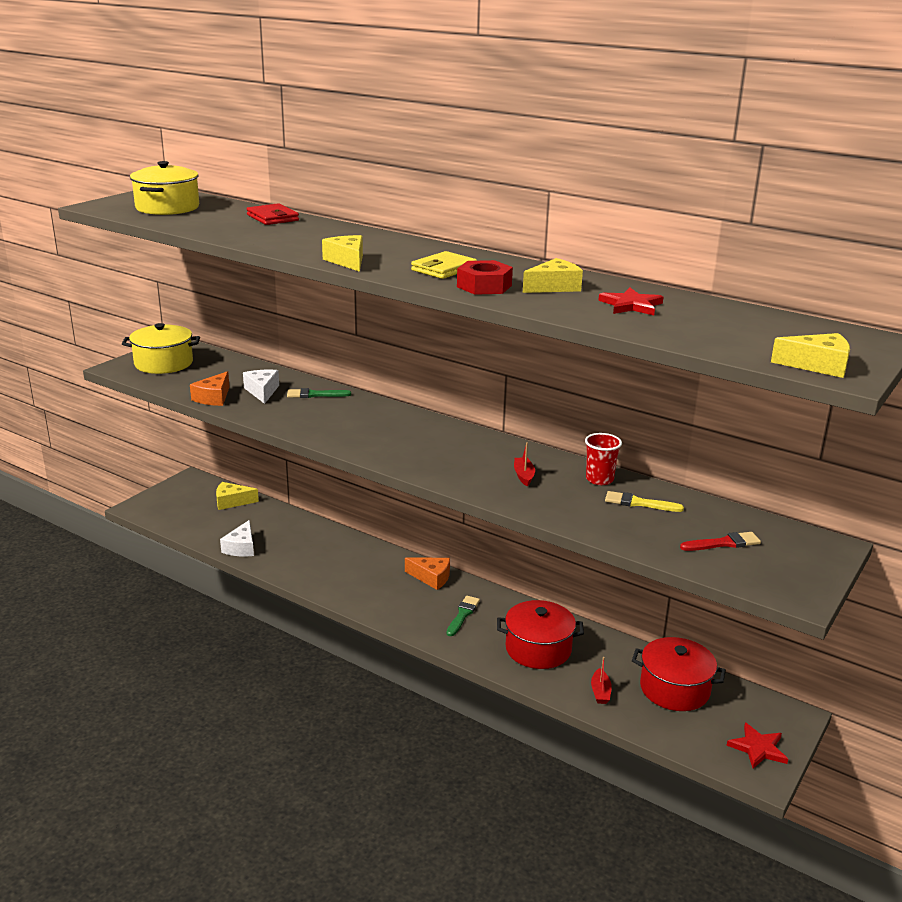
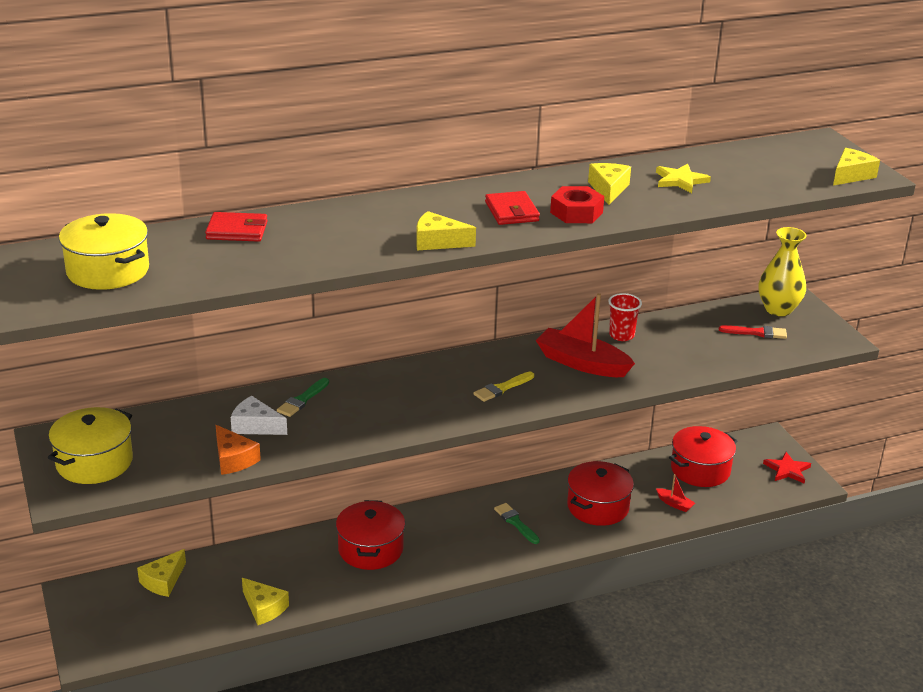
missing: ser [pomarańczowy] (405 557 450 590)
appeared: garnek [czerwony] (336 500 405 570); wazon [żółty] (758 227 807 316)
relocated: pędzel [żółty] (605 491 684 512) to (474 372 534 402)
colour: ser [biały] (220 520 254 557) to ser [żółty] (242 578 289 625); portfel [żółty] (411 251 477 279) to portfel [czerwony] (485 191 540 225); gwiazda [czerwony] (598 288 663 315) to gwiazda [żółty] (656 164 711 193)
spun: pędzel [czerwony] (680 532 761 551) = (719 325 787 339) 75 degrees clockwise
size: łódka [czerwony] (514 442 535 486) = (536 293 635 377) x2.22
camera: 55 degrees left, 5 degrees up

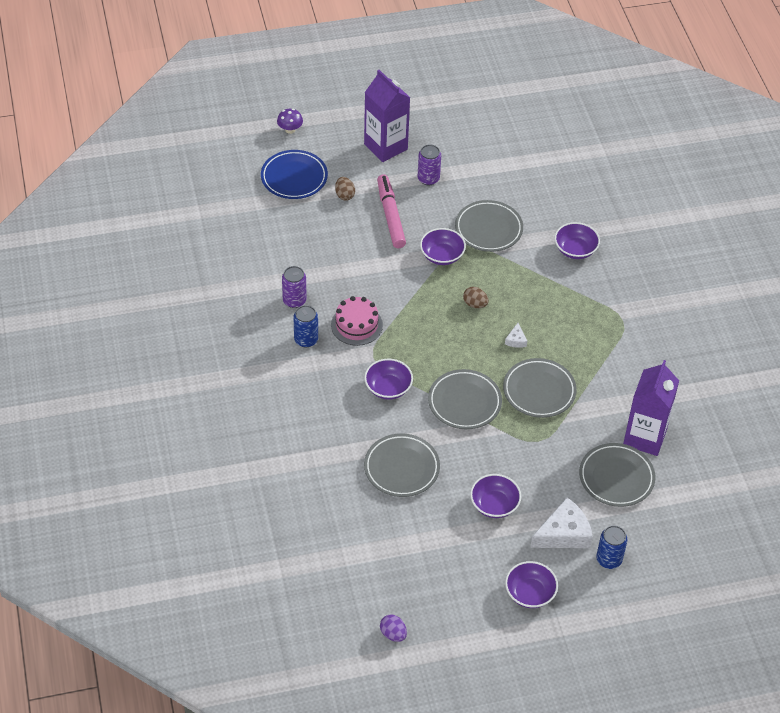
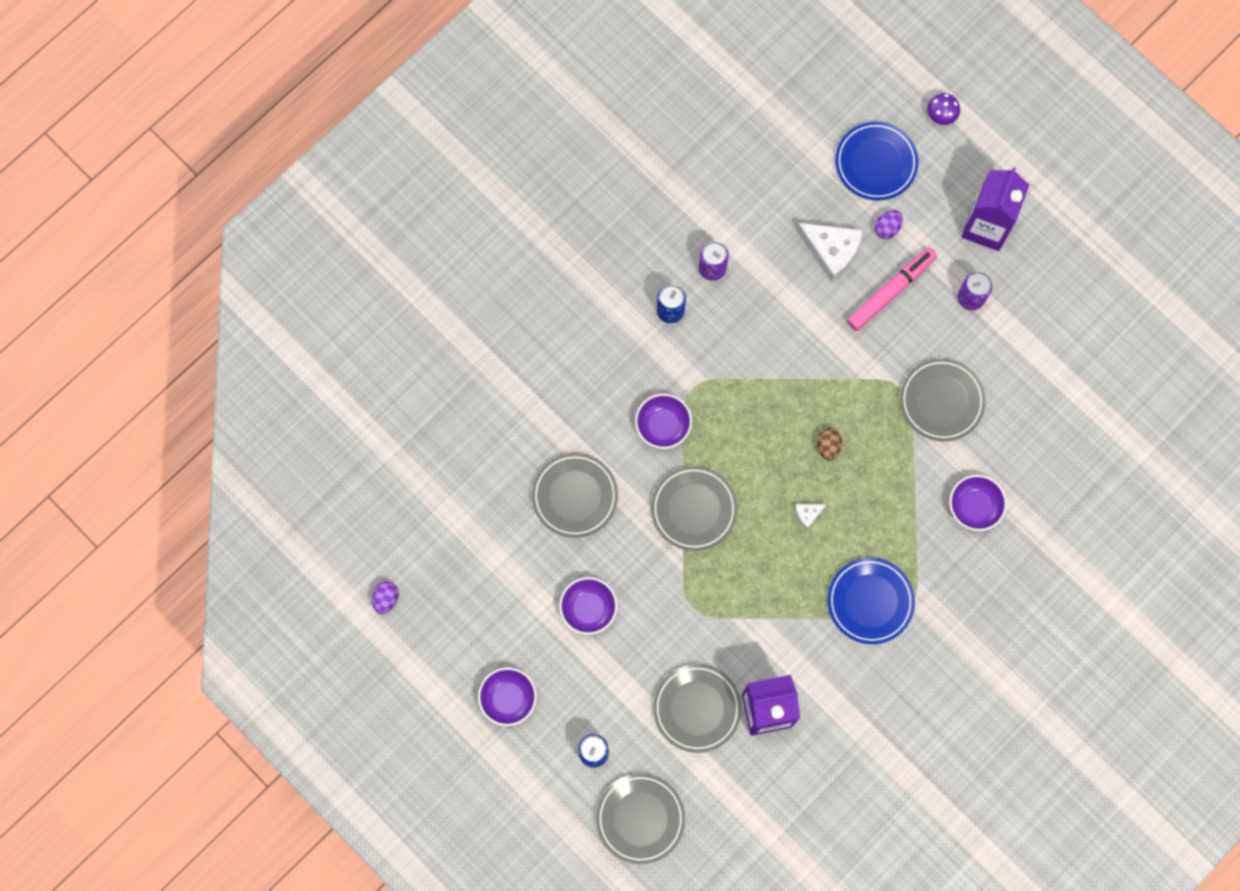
missing: tort [różowy] (331 296 383 346); miska [fioletowy] (420 228 466 265)
appeared: talerz [niebieski] (827 558 915 644)
relocated: talerz [szary] (503 358 577 418) to (596 773 685 864); ser [biały] (530 498 593 548) to (797 223 863 282)
colour: jajko [brązowy] (335 177 355 201) to jajko [fioletowy] (875 210 903 239)
camera: 60 degrees right, 25 degrees up

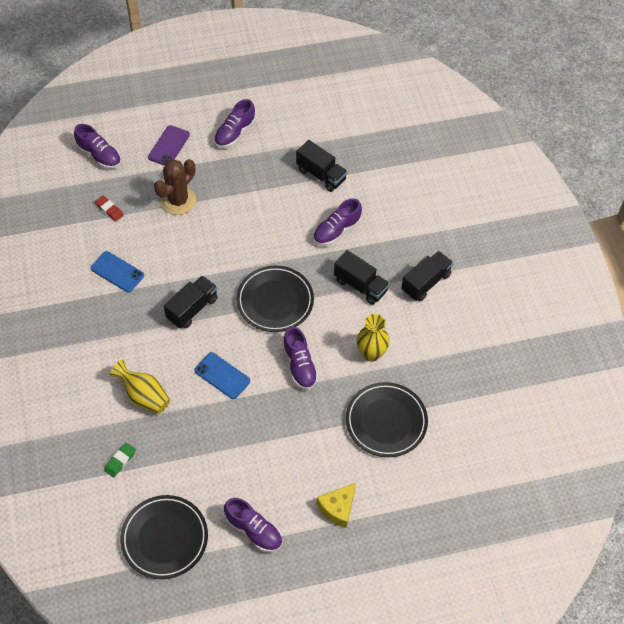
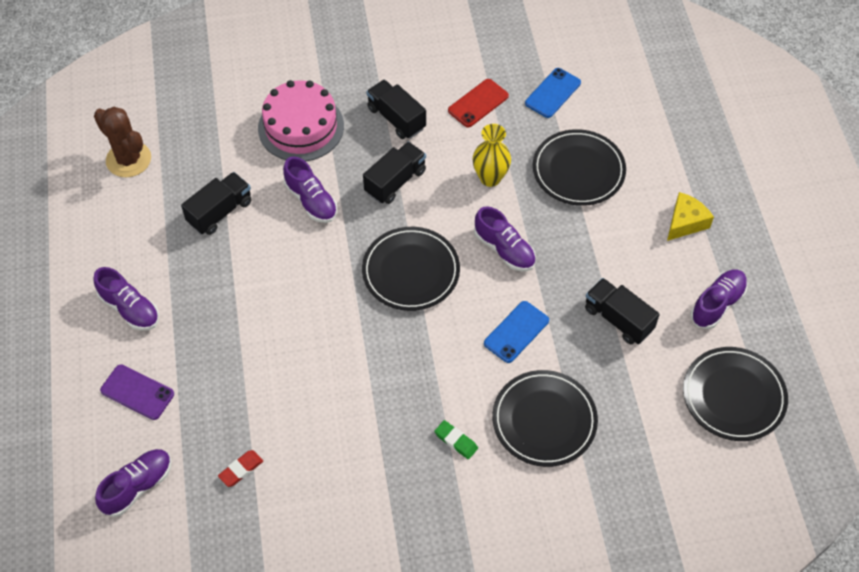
appeared: tort [różowy] (258 80 344 161); telefon [czerwony] (448 79 509 127)
relocated: telefon [niebieski] (91 251 144 292) to (525 68 581 118); gumka do mazania [zielony] (104 443 136 478) to (434 420 478 459); kaktus [brązowy] (154 159 196 215) to (94 107 151 177); ciężarówka [czarny] (164 276 218 328) to (585 278 660 344)
exchanged: wazon [żółty] (110 360 170 414) to talerz [czarny] (492 370 598 467)
spun: but [fioletowy] (282 327 318 390) = (474 206 536 271) 60 degrees clockwise; ser [żółty] (317 483 356 528) = (667 192 714 241) 90 degrees counterclockwise
camera: 85 degrees left, 0 degrees up

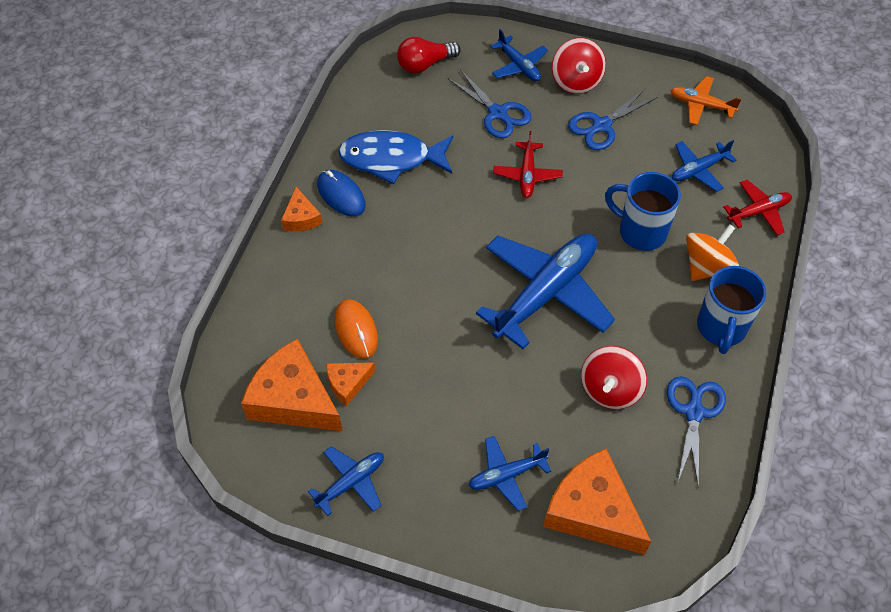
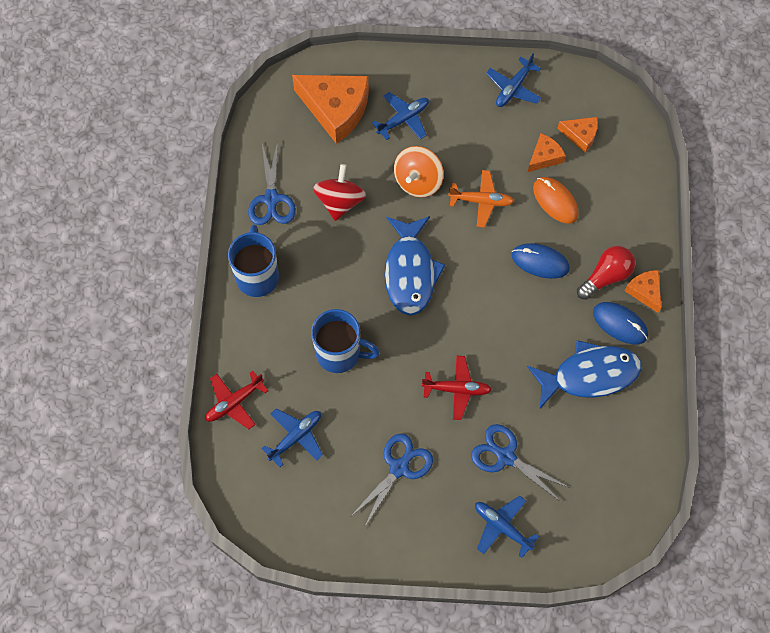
missing: bączek [czerwony] (552 38 606 94)
appeared: myszka [niebieski] (512 243 570 279)
relocated: żarówka [czerwony] (397 37 461 73) to (577 246 635 300); samolot [pomarańczowy] (670 76 742 125) to (448 170 514 228); bączek [pomarańczowy] (686 224 739 281) to (394 146 444 197)
exchanged: samolot [niebieski] (476 233 615 349) to ryba [niebieski] (384 216 446 315)
spun: samolot [czerwony] (493 131 563 198) = (422 356 492 420) 105 degrees clockwise
size: ser [pomarańczowy] (241 339 342 431) = (557 117 598 153) x0.50
camera: 165 degrees right, 10 degrees up

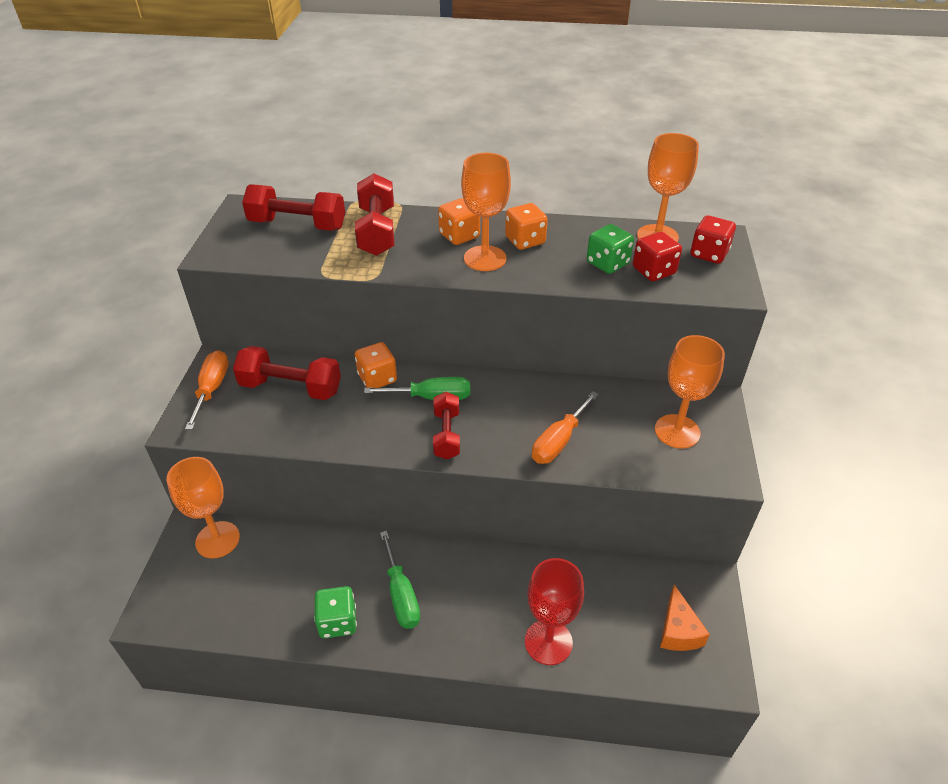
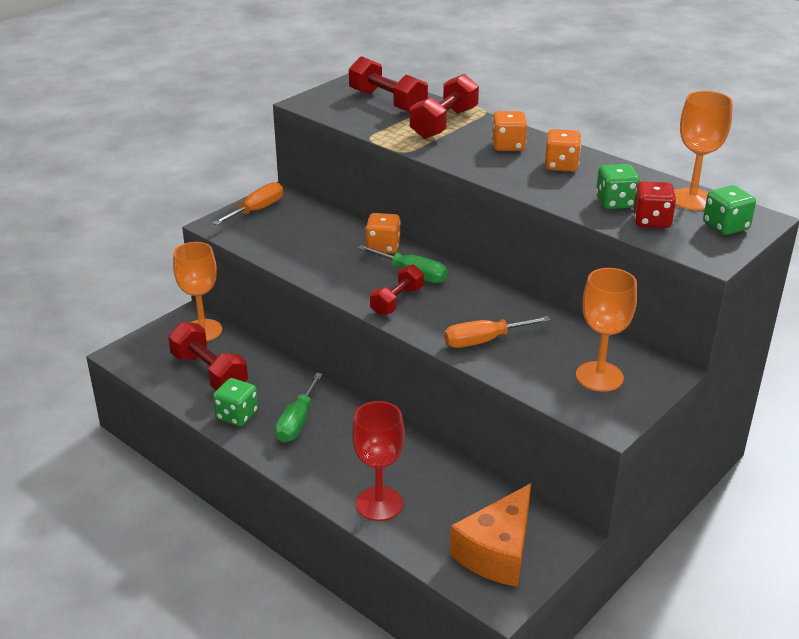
missing: kielich [pomarańczowy] (461 153 511 271)
relocated: hantel [czerwony] (233 346 341 400) to (168 322 248 390)
colour: kostka do gry [czerwony] (690 215 736 264) to kostka do gry [zielony] (703 185 756 235)
size: ser [pomarańczowy] (660 585 710 651) = (450 483 531 587) x1.65
camera: 35 degrees right, 10 degrees down

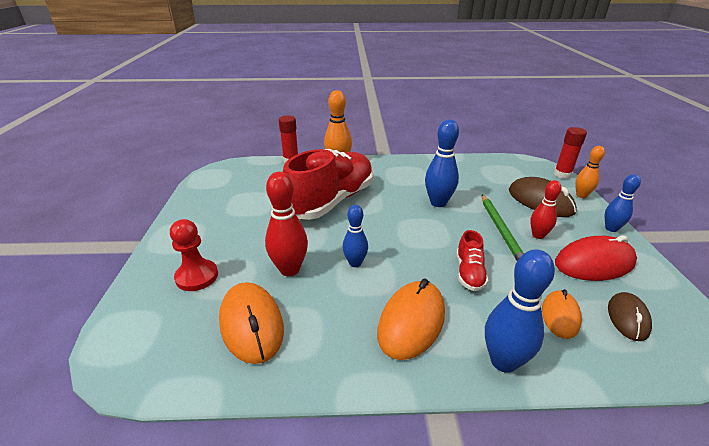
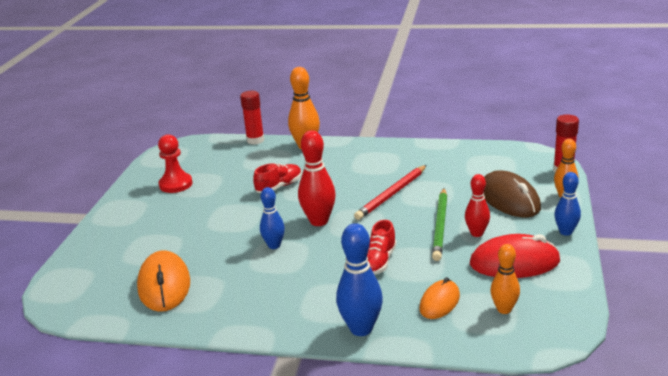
missing: myszka [pomarańczowy] (377 279 445 360)
relocated: pionek [czerwony] (170 219 218 291) to (158 134 193 193); kręgiel [czerwony] (265 172 308 276) to (298 130 336 226)
exchanged: kręgiel [niebieski] (425 119 459 207) to ołówek [czerwony] (354 165 427 220); myszka [brązowy] (608 292 652 341) to kręgiel [pomarańczowy] (490 244 520 314)
size: but [czerwony] (283 149 373 220) = (253 163 302 193) x0.44
camera: 15 degrees right, 5 degrees down

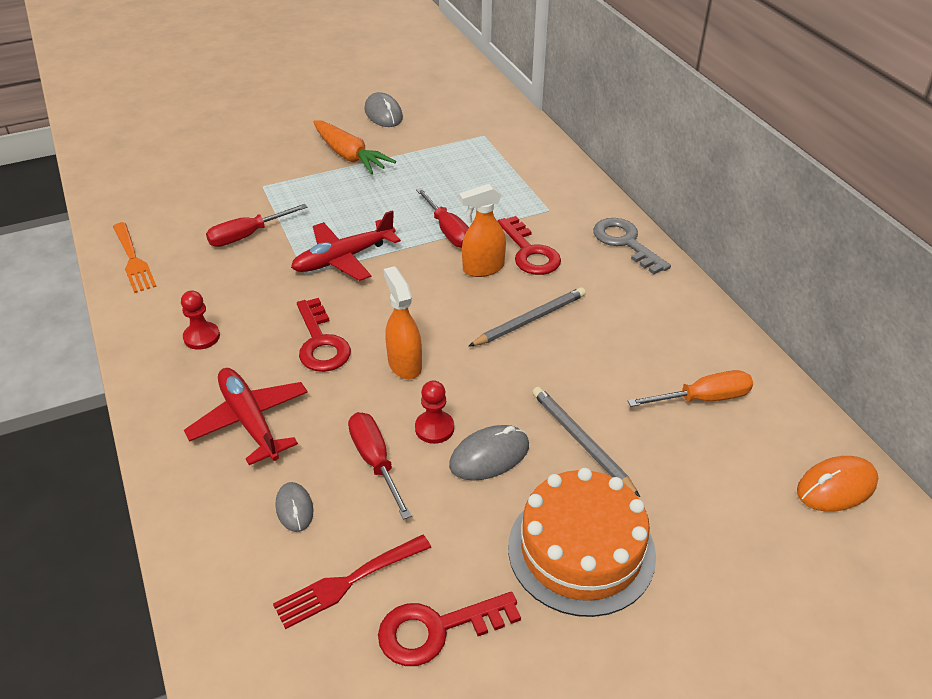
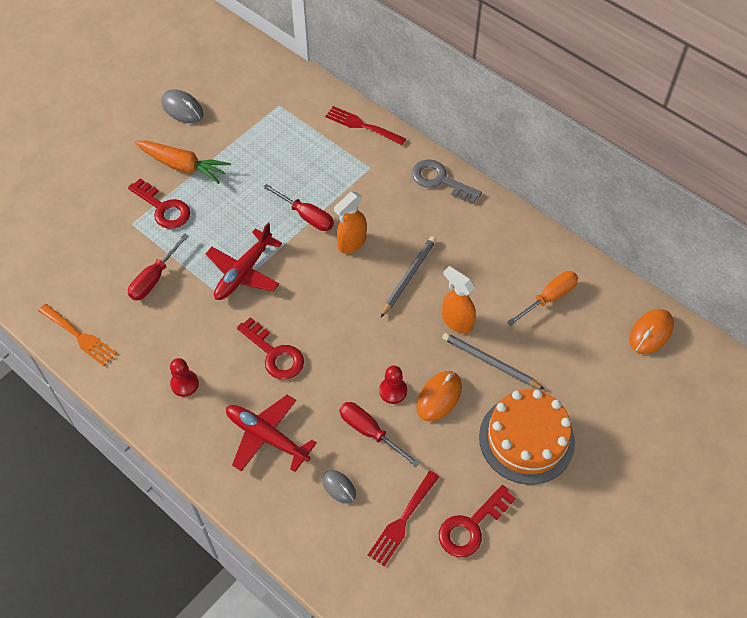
appeared: widelec [czerwony] (325 106 406 145)
relocated: spryskiwacz [pomarańczowy] (384 266 422 379) to (442 266 476 333); klucz [czerwony] (498 216 561 275) to (128 178 190 229)
colour: myszka [szary] (449 425 529 481) to myszka [pomarańczowy] (416 371 462 421)
camera: 25 degrees left, 15 degrees up

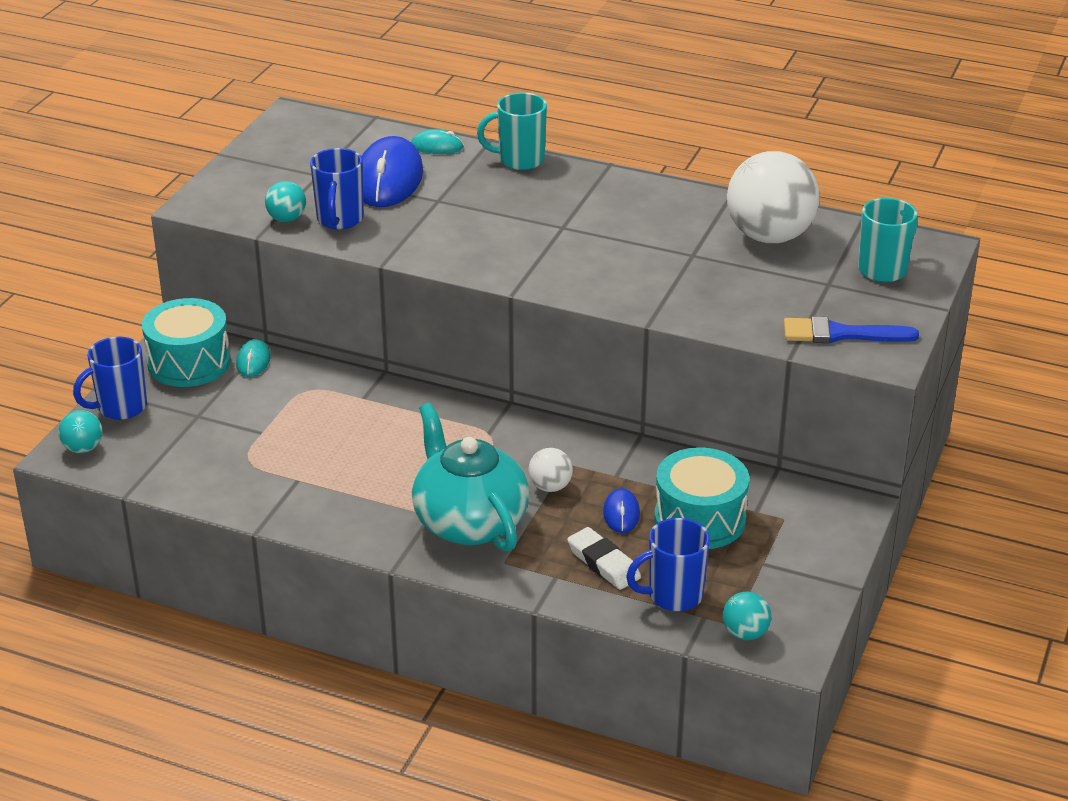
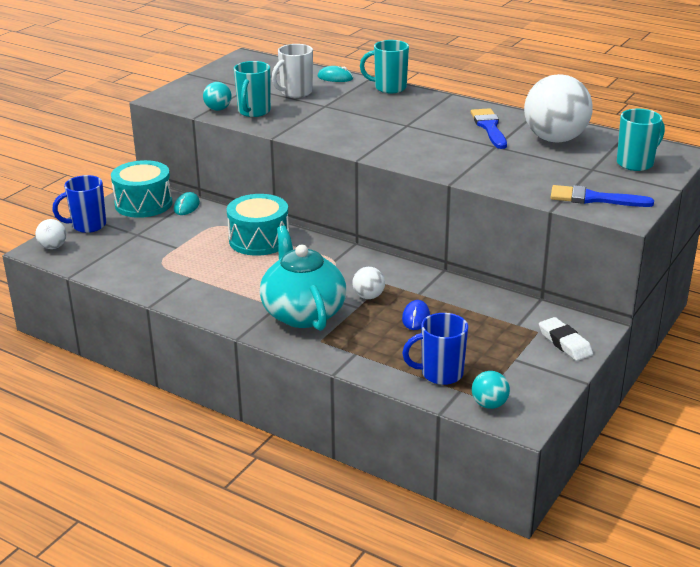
appeared: pędzel [niebieski] (471 108 507 149)
relocated: gumka do mazania [biały] (567 527 641 590) to (539 317 593 361); bęben [turkusowy] (655 447 749 549) to (227 194 289 256)
exchanged: myszka [niebieski] (362 136 423 207) to kubek [biały] (272 44 313 98)
colour: piłka [turkusowy] (58 410 102 453) to piłka [biały] (35 219 67 249); kubek [niebieski] (310 148 364 229) to kubek [turkusowy] (234 61 271 117)
camera: 10 degrees right, 5 degrees down

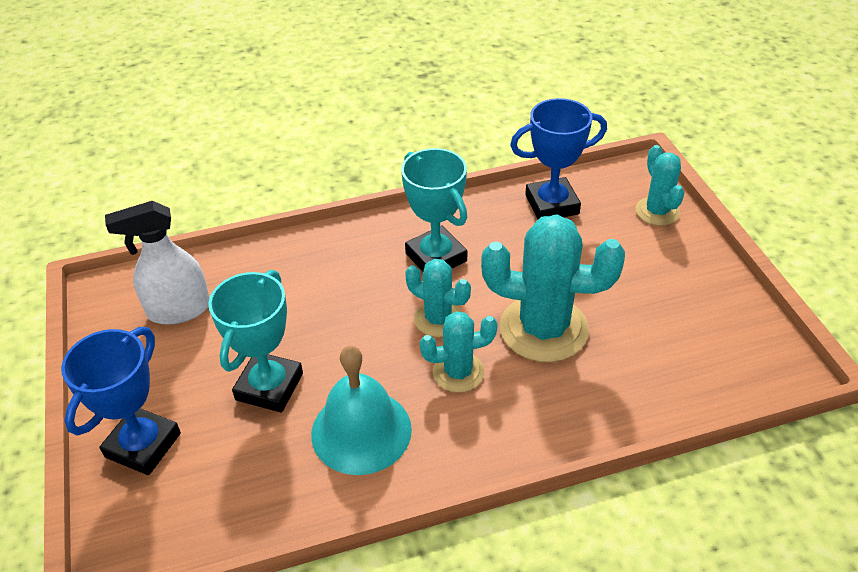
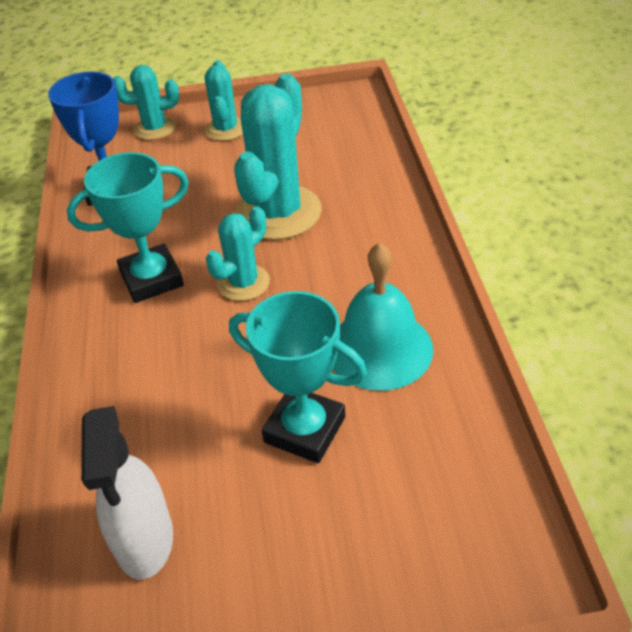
missing: puchar [niebieski] (61 327 181 475)
relocated: kaktus [turkusowy] (420 311 498 393) to (205 60 243 141)
camera: 80 degrees left, 0 degrees up

